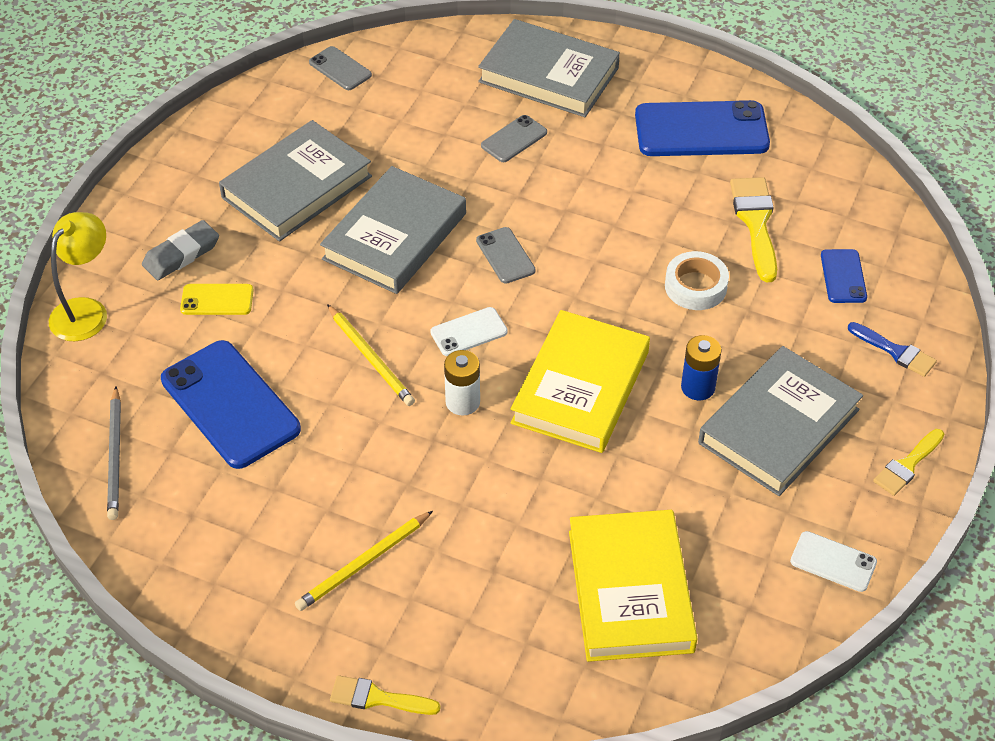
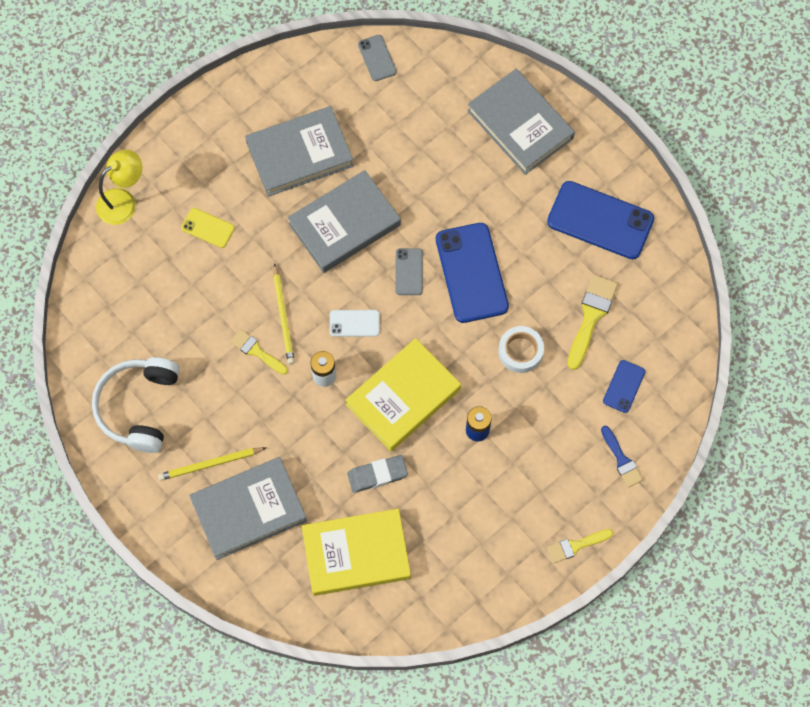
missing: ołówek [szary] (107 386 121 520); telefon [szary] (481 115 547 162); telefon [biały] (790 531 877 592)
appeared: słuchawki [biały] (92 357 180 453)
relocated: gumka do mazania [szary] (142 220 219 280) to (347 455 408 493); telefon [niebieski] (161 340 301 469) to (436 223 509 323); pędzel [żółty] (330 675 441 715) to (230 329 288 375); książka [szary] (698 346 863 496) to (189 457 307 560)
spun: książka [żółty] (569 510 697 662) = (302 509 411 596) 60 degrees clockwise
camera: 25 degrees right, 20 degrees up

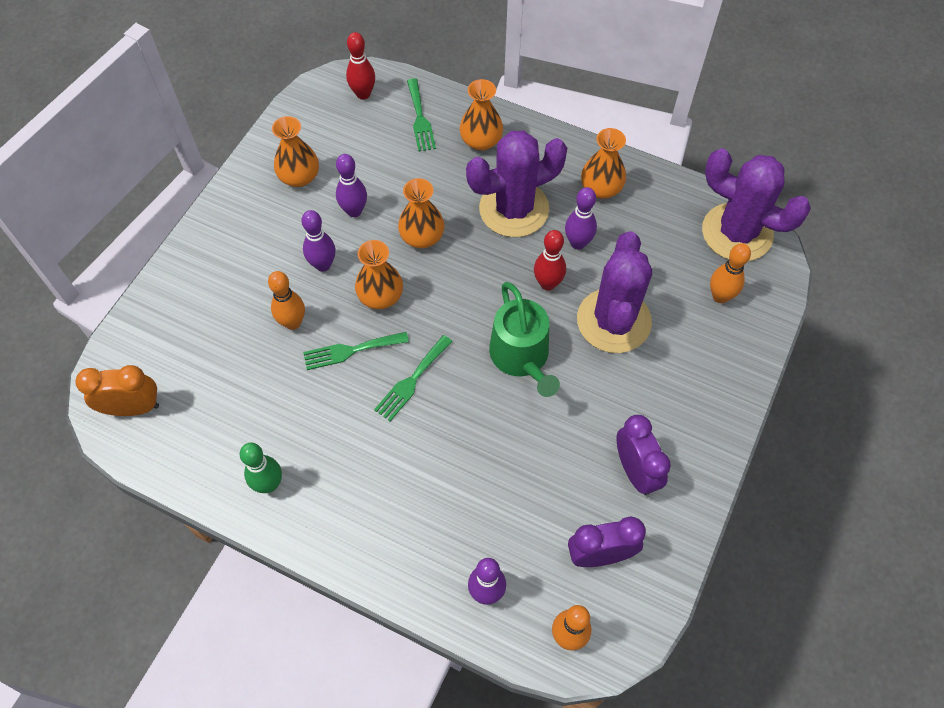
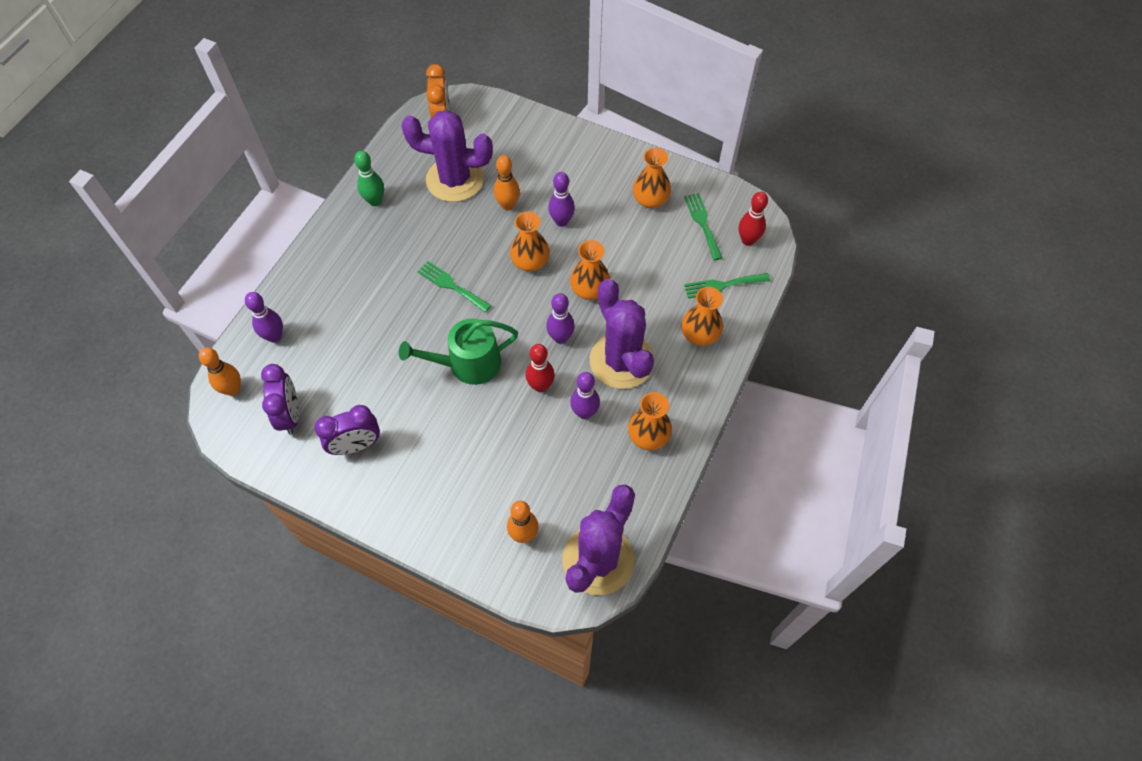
relocated: widelec [zielony] (303 332 409 370) to (684 193 722 260); kręgiel [fioletowy] (336 154 367 217) to (546 293 575 344); kaktus [fioletowy] (577 231 652 353) to (401 110 493 202)
camera: 90 degrees right, 0 degrees up

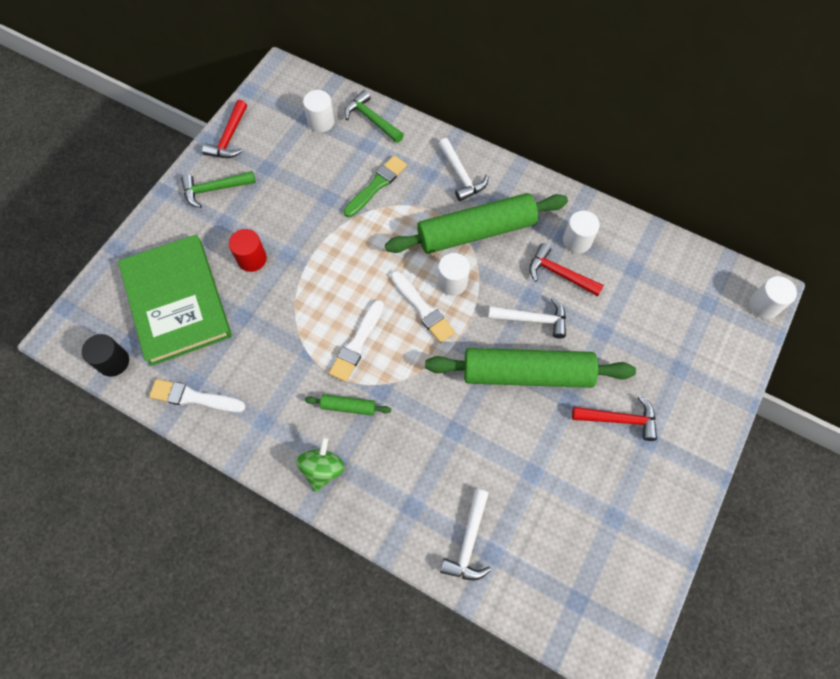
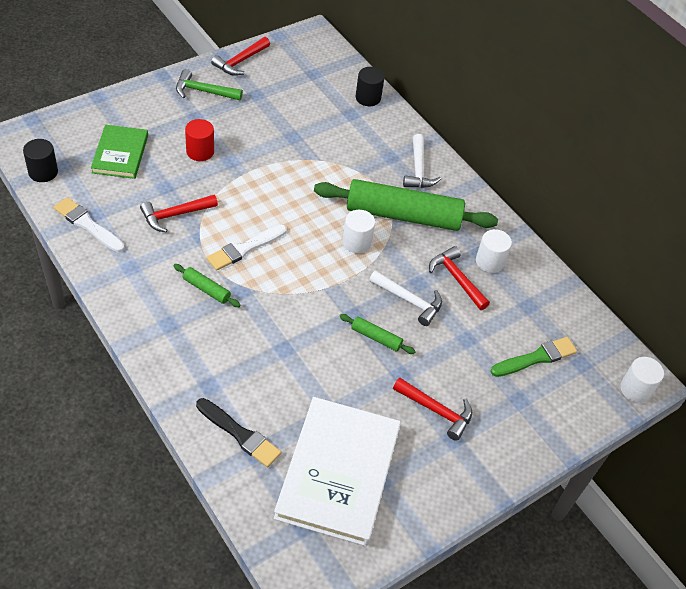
missing: bączek [zielony] (296 436 345 492); walec [biały] (303 90 335 133); pędzel [biały] (391 271 455 343)
appeared: młotek [czerwony] (140 195 218 232); książka [biały] (274 397 401 546)
relocated: pędzel [zielony] (344 155 407 217) to (491 337 577 377)
exchanged: młotek [zielony] (344 90 404 143) to walec [czarny] (356 67 385 106); młotek [biały] (440 489 491 580) to pędzel [czarny] (196 398 281 467)
size: książka [zielony] (118 235 232 366) = (91 125 148 179) x0.58; wałek do ciasta [zielony] (425 348 636 388) = (340 314 416 354) x0.41
camera: 20 degrees right, 15 degrees down

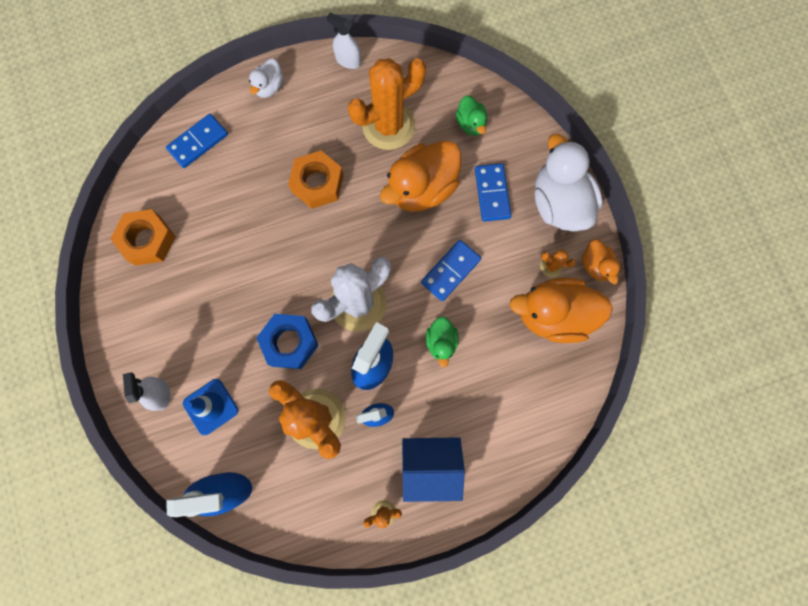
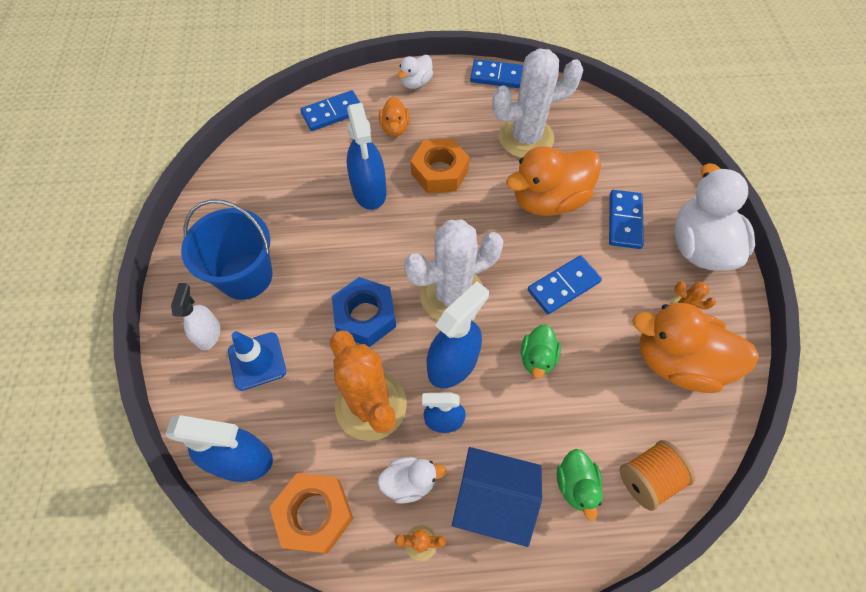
appeared: wiadro [niebieski] (181 199 273 300); spryskiwacz [niebieski] (347 103 387 210); kaczka [biały] (377 457 446 504); szpulka [pomarańczowy] (619 440 696 511)
relocated: nakrętka [pomarańczowy] (110 209 176 266) to (270 473 354 554); kaczka [zielony] (456 95 487 136) to (557 449 603 521); kaczka [pomarańczowy] (582 239 620 284) to (379 97 410 136)
exchanged: spryskiwacz [biały] (326 13 361 69) to kostka domina [niebieski] (470 59 523 88)
colour: kaktus [pomarańczowy] (348 58 426 150) to kaktus [biały] (492 48 583 158)
camera: 15 degrees right, 15 degrees down

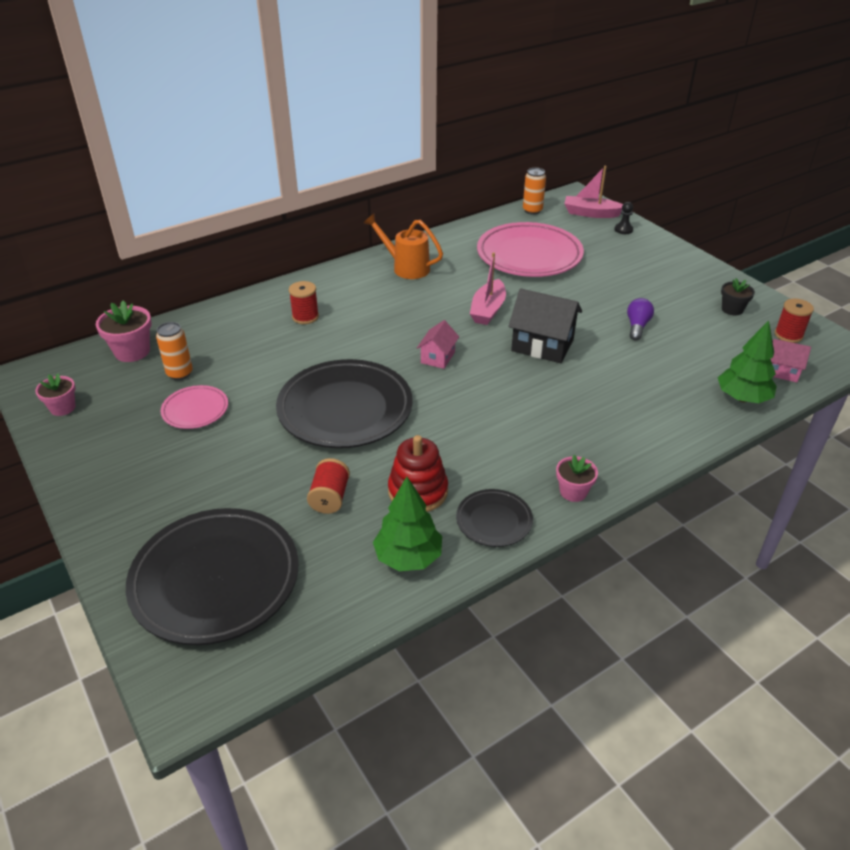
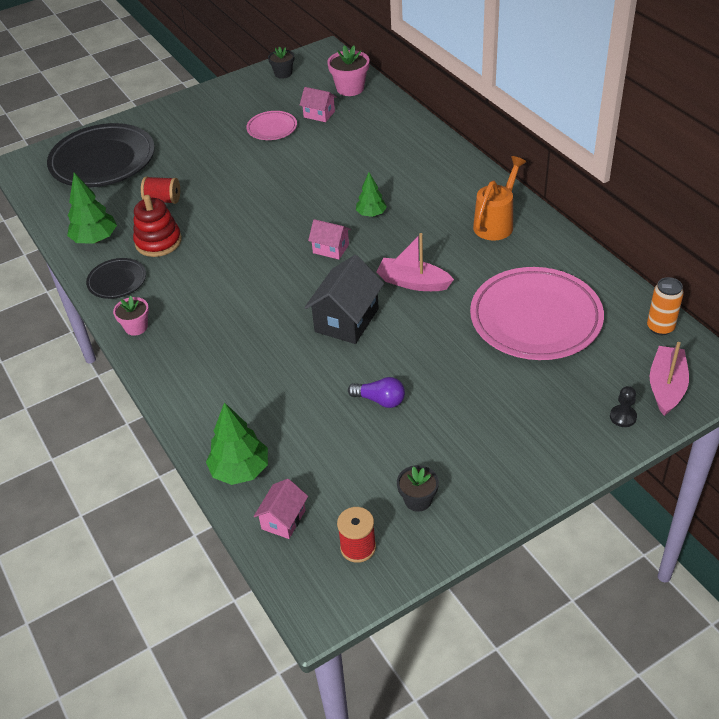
missing: talerz [czarny] (276 359 413 448); szpulka [czerwony] (289 281 319 324)
appeared: drzewko [zielony] (356 172 387 217)
exchanged: puszka [pomarańczowy] (156 322 193 380) to domek [różowy] (300 87 336 122)
colour: doniczka [różowy] (35 373 75 416) to doniczka [czarny] (268 46 294 79)
camera: 95 degrees right, 5 degrees up

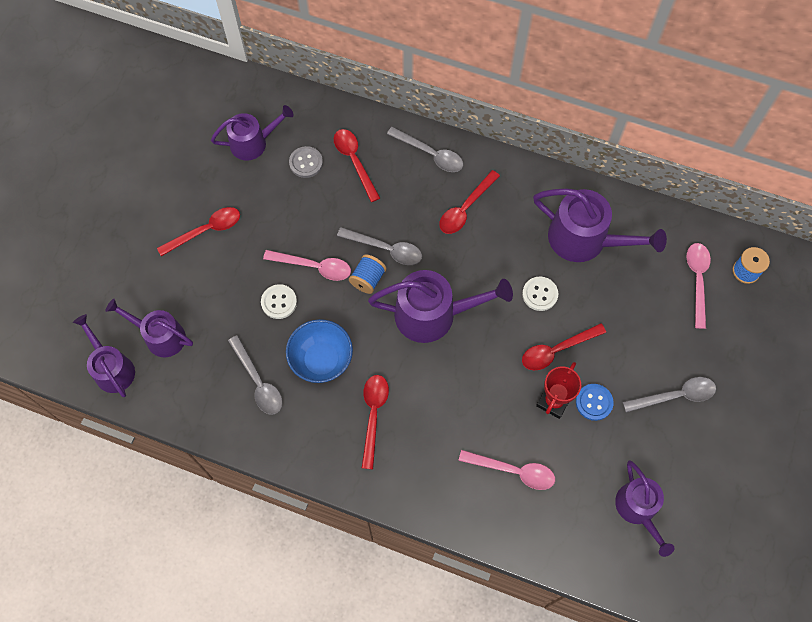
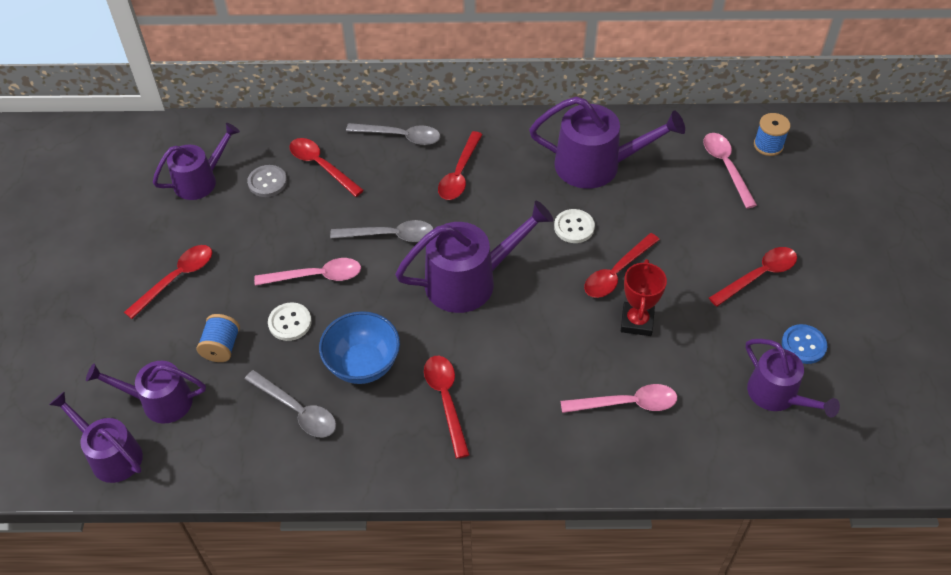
relocated: szpulka [niebieski] (349 254 387 294) to (197 314 240 362); guzik [niebieski] (576 384 614 421) to (782 324 827 364)
colour: łyżka [szary] (623 377 716 412) to łyżka [czerwony] (709 247 797 307)
camera: 20 degrees left, 15 degrees down

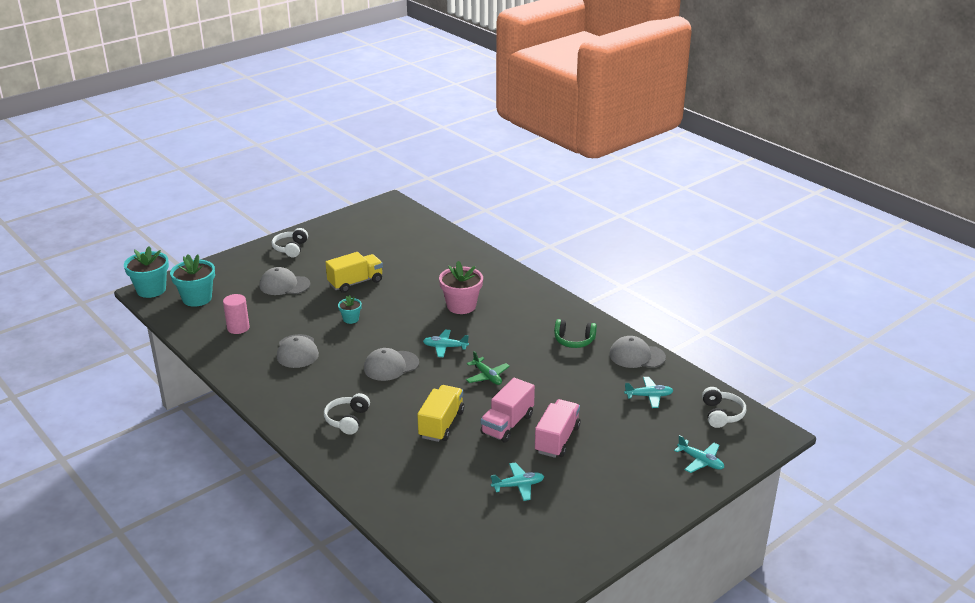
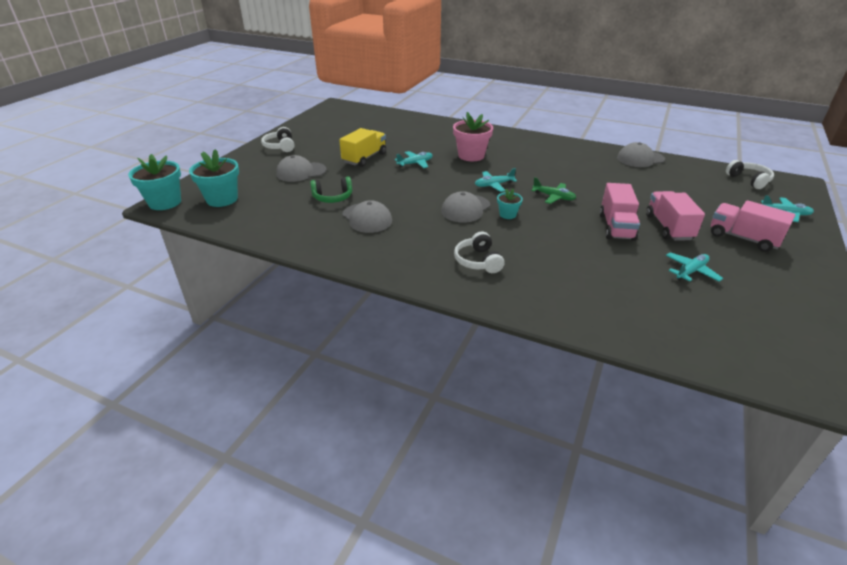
missing: walec [różowy] (223 294 250 334); ciężarówka [żółty] (417 385 464 442)
appeared: ciężarówka [różowy] (711 200 795 252)
relocated: doniczka [turkusowy] (338 295 362 324) to (497 189 523 219); słuchawki [zielony] (554 319 597 348) to (310 177 352 203); samolot [turkusowy] (624 377 674 408) to (395 151 433 168)
camera: 25 degrees left, 5 degrees up

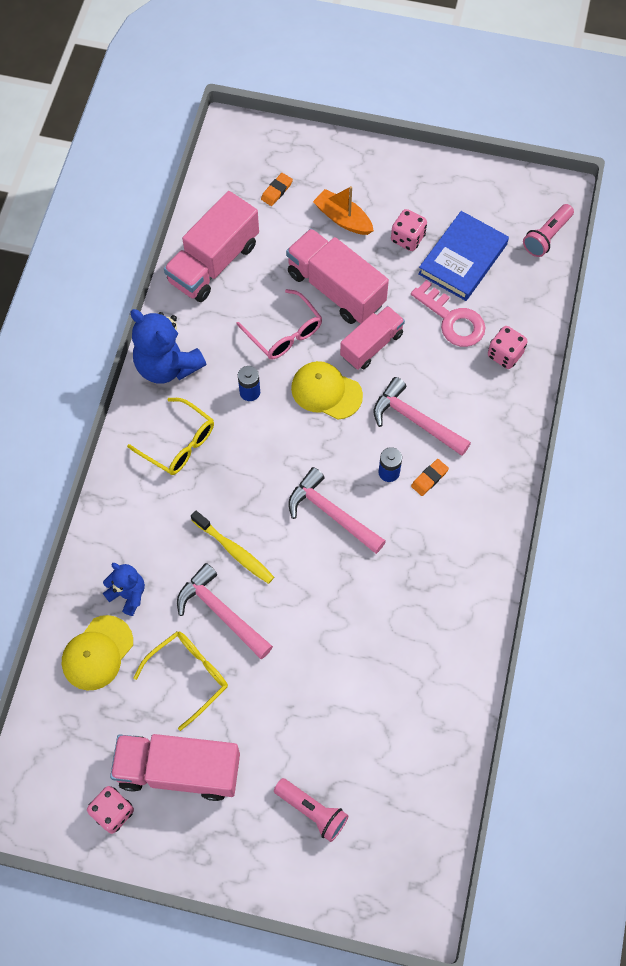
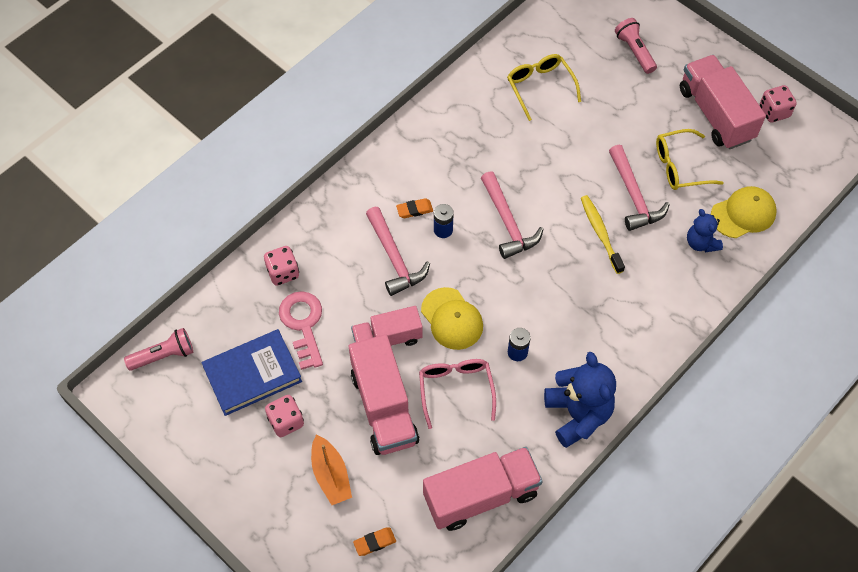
relocated: okulary [żółty] (127 398 214 475) to (507 54 581 121)
spun: ciężarówka [różowy] (110 734 240 801) = (680 55 766 149) 150 degrees counterclockwise
camera: 150 degrees left, 5 degrees down

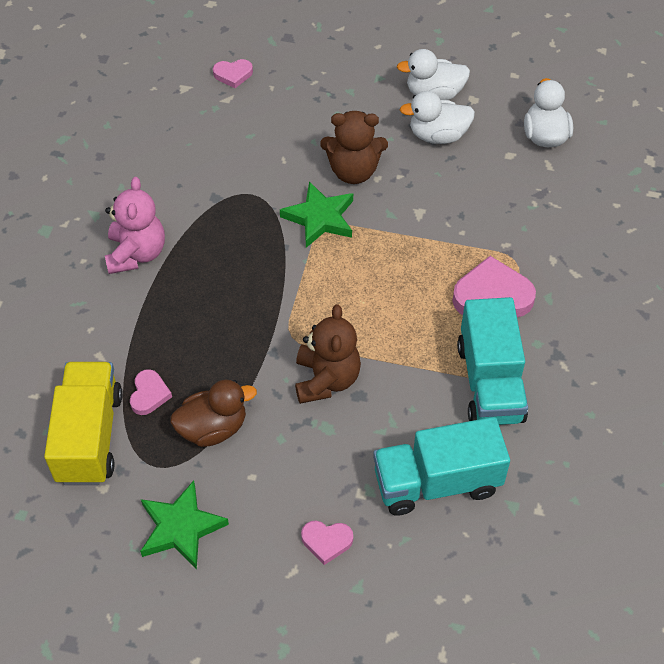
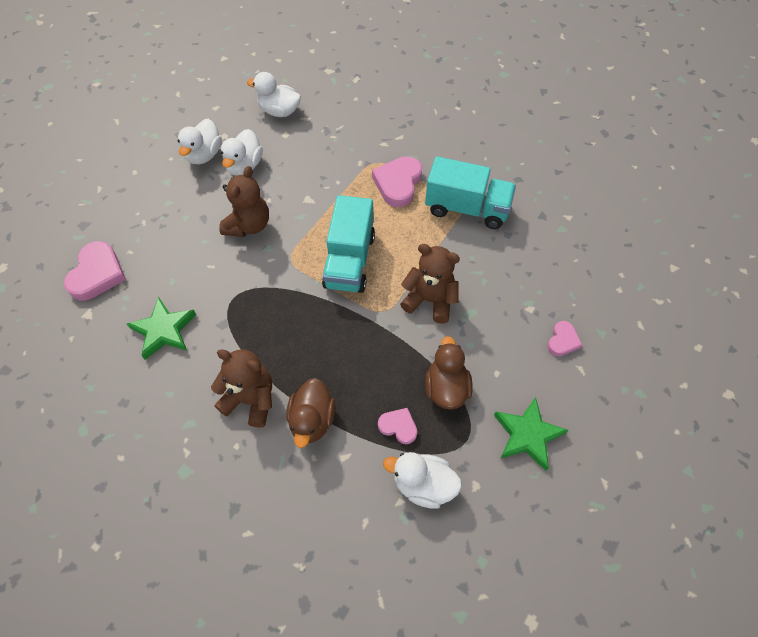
appeared: kaczka [brązowy] (286 378 336 448)
relocated: gwiazda [zielony] (280 181 353 248) to (127 297 196 360); ciężarówka [turkusowy] (373 417 510 516) to (322 195 375 293)
exchanged: ciężarówka [żółty] (44 362 123 485) to kaczka [biały] (383 452 462 509)
colour: miś [różowy] (105 177 165 274) to miś [brązowy] (211 349 272 428)
size: serce [różowy] (213 59 253 88) = (64 241 126 300) x1.78
camera: 70 degrees left, 5 degrees up

